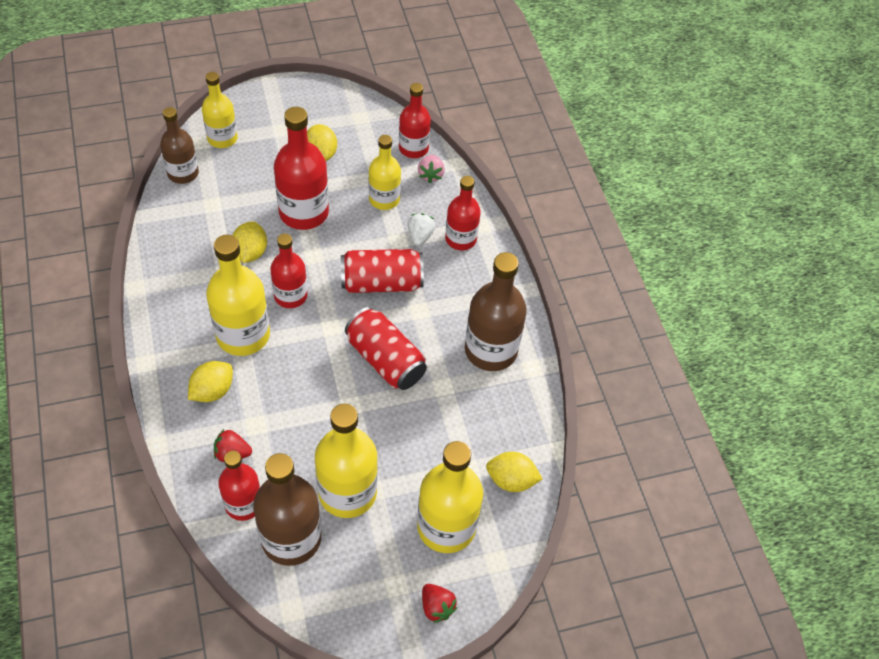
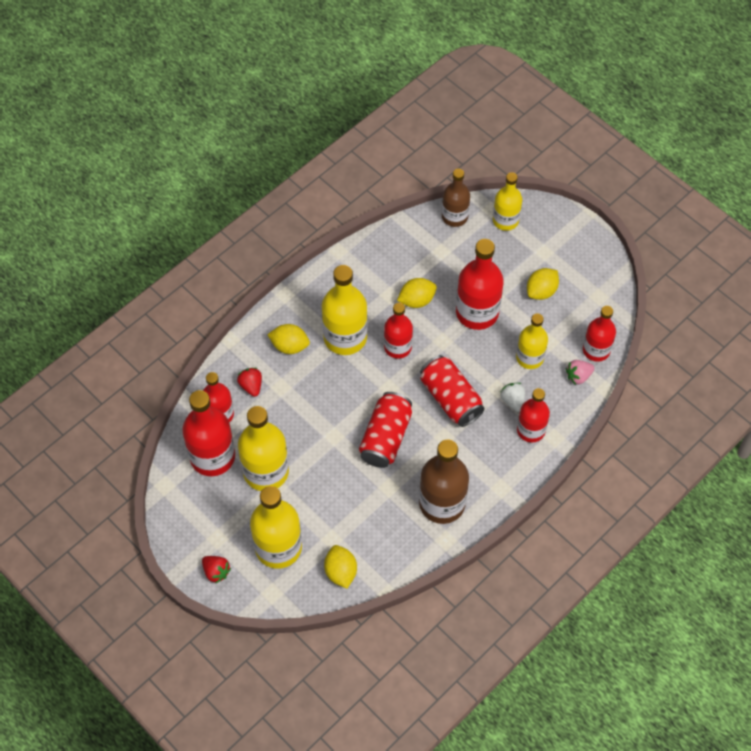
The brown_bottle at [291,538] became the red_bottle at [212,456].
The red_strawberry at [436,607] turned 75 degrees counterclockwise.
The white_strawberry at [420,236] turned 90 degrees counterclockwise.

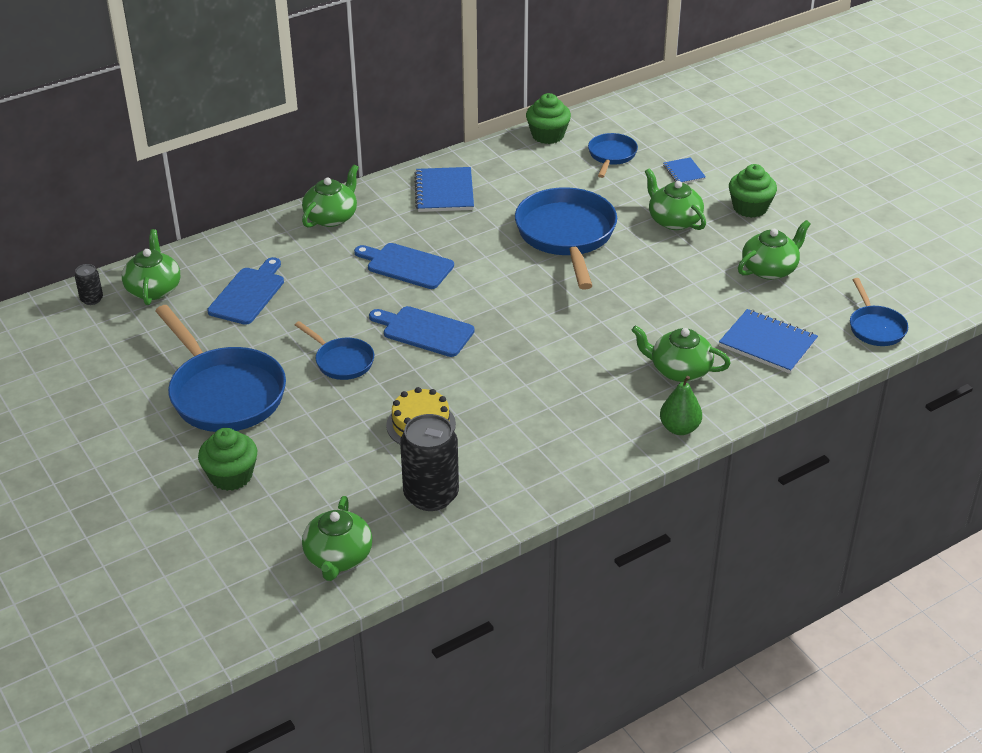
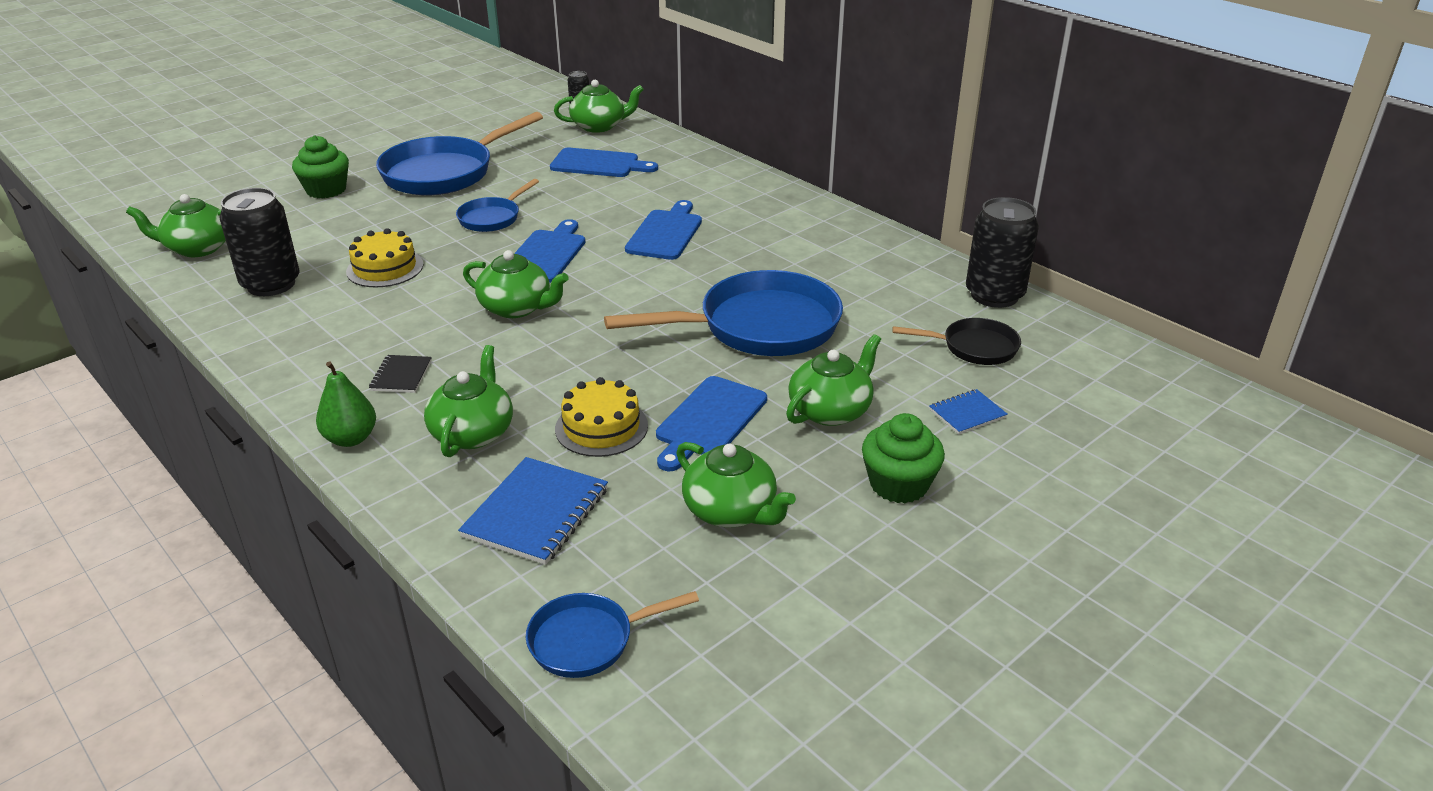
The black_notebook at [401,376] appeared.
The green_teapot moved from [331,217] to [517,308].
The yellow_cake at [601,427] appeared.
The blue_cutting_board at [709,420] appeared.
The blue_pan at [611,156] became the black_pan at [974,347].
The green_cupcake at [548,135] was replaced by the black_can at [994,295].
The blue_notebook at [444,192] disappeared.

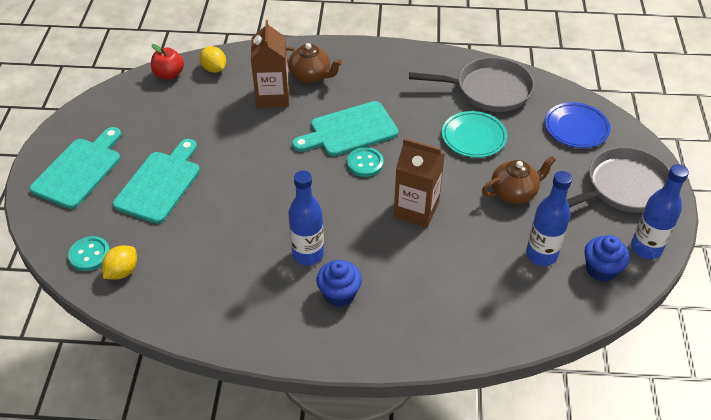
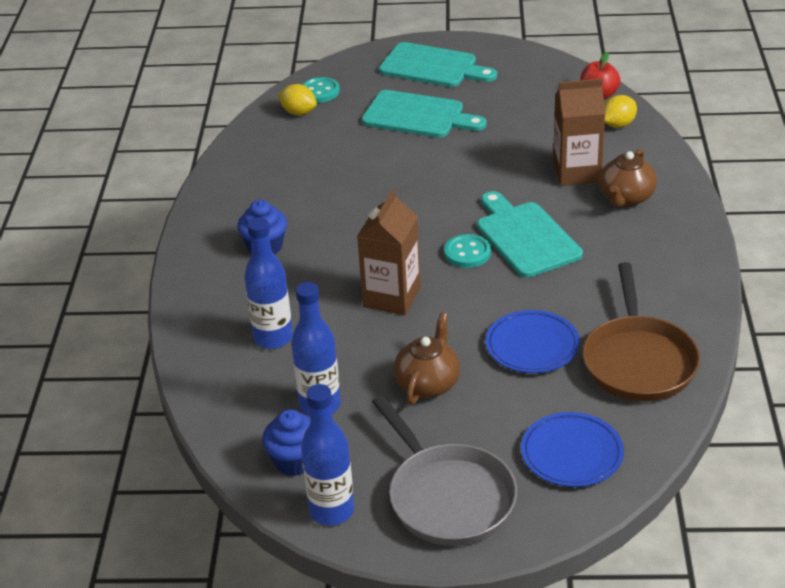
The blue_bottle moved from [308,254] to [273,338].
The brown_teapot at [514,192] turned 135 degrees counterclockwise.
The turquoise_plate at [473,137] became the blue_plate at [532,346].
The grey_pan at [488,90] became the brown_pan at [638,361].

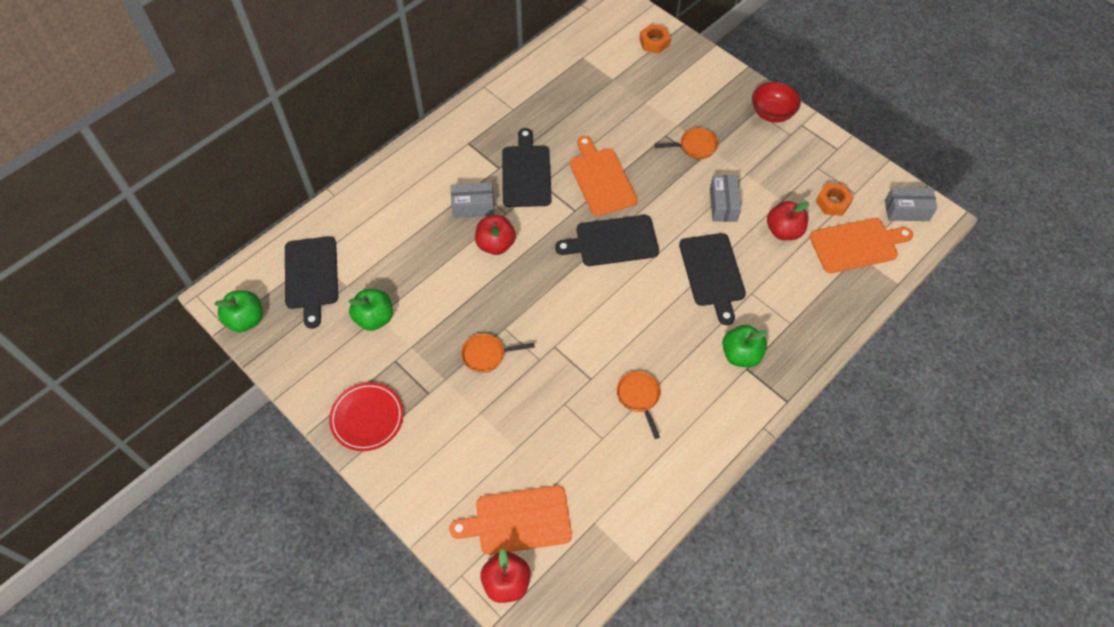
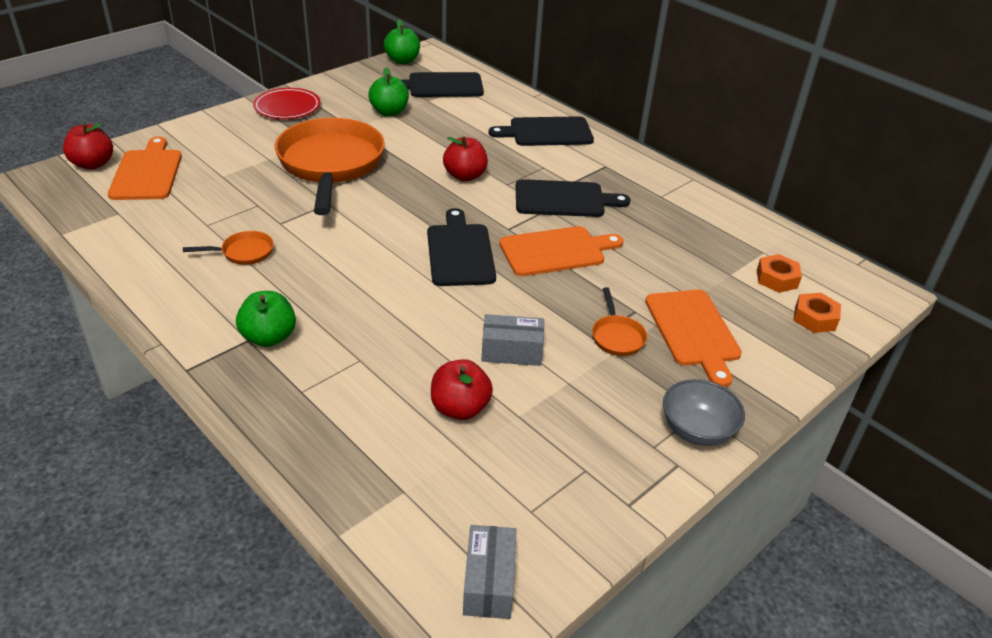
The orange_pan at [487,355] changed to 2.48 times the size.
The black_cutting_board moved from [712,273] to [547,132].
The orange_cutting_board moved from [857,245] to [693,331].
The red_bowl at [772,113] became the grey_bowl at [697,430].
The orange_nut moved from [832,202] to [777,279].
The grey_box at [473,206] disappeared.

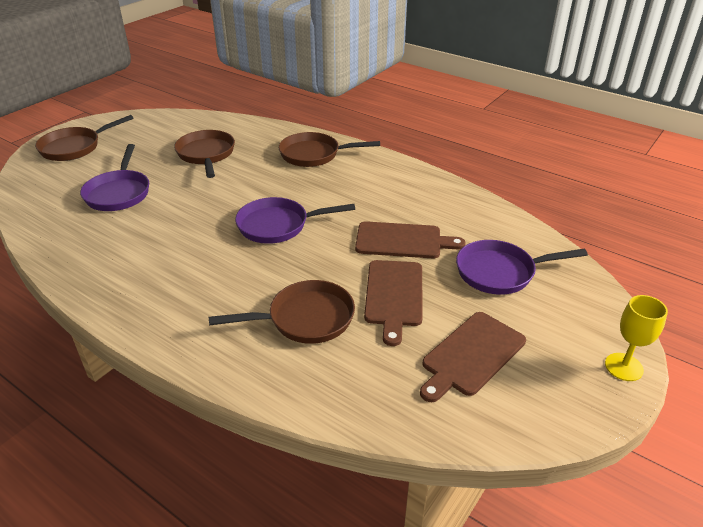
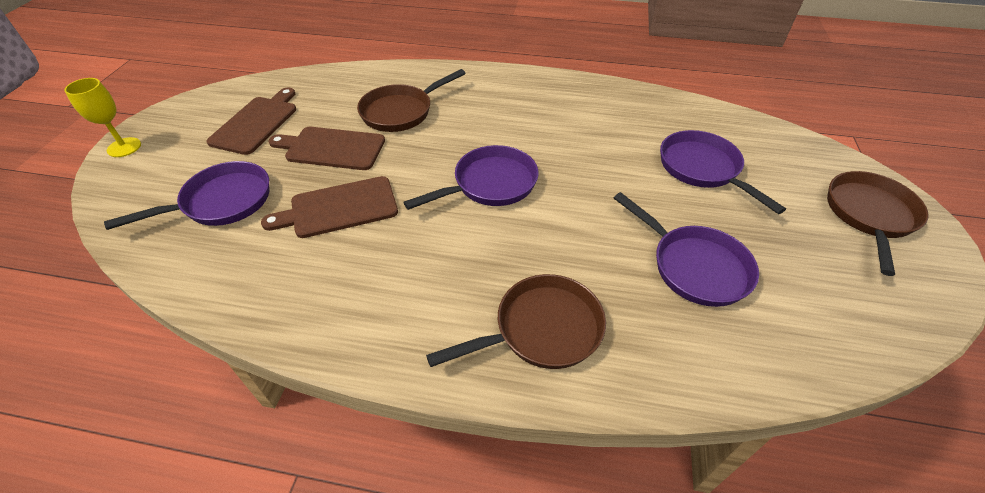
The brown_cutting_board at [394,296] turned 60 degrees counterclockwise.
The brown_pan at [206,154] became the purple_pan at [694,266].

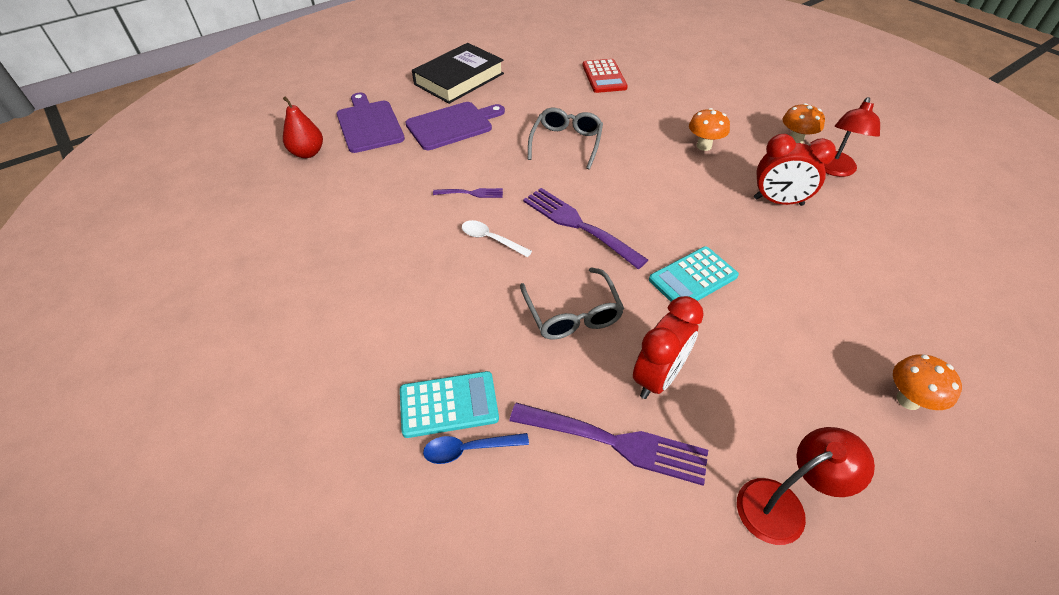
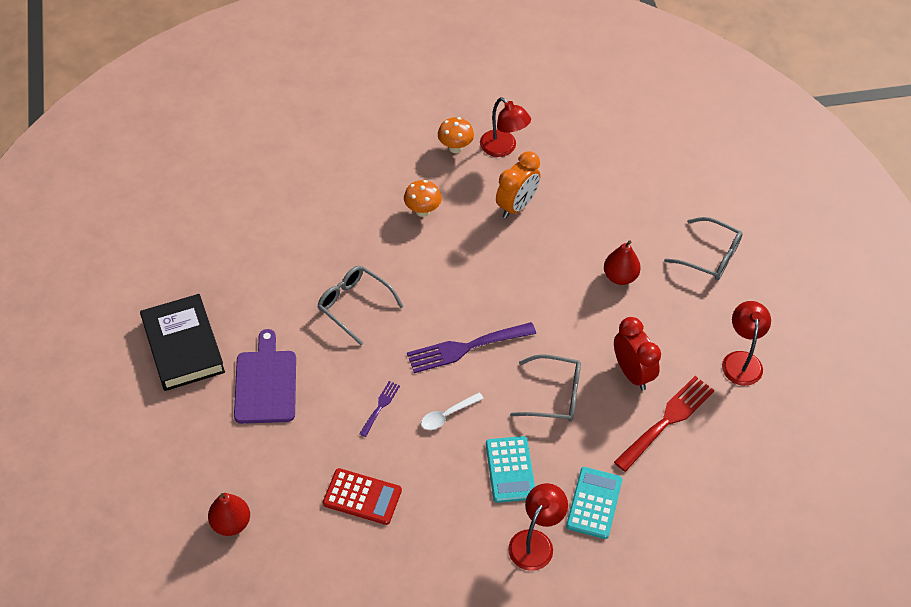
The red_calculator moved from [604,77] to [362,497].
The turquoise_calculator moved from [693,278] to [510,469].
The red_clock at [778,201] became the orange_clock at [516,206].
The red_lamp at [535,542] appeared.
The red_pear at [620,277] appeared.
The purple_fork at [616,442] became the red_fork at [667,420].
The orange_mushroom at [908,400] was replaced by the grey_glasses at [710,256].
The purple_cutting_board at [369,124] disappeared.
The blue_spoon at [469,449] disappeared.

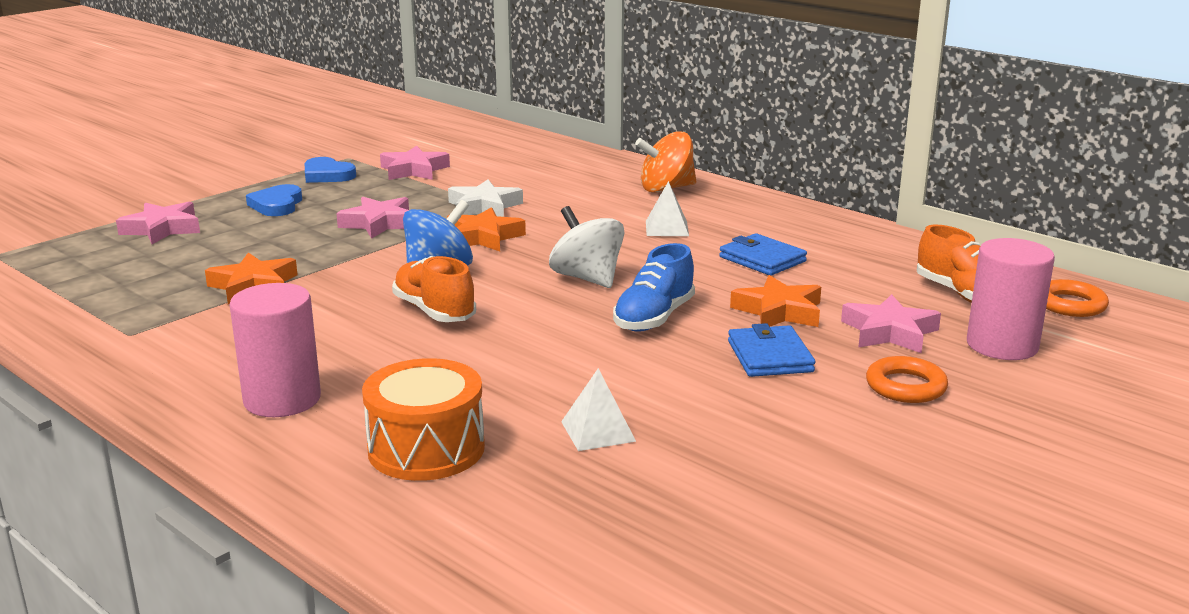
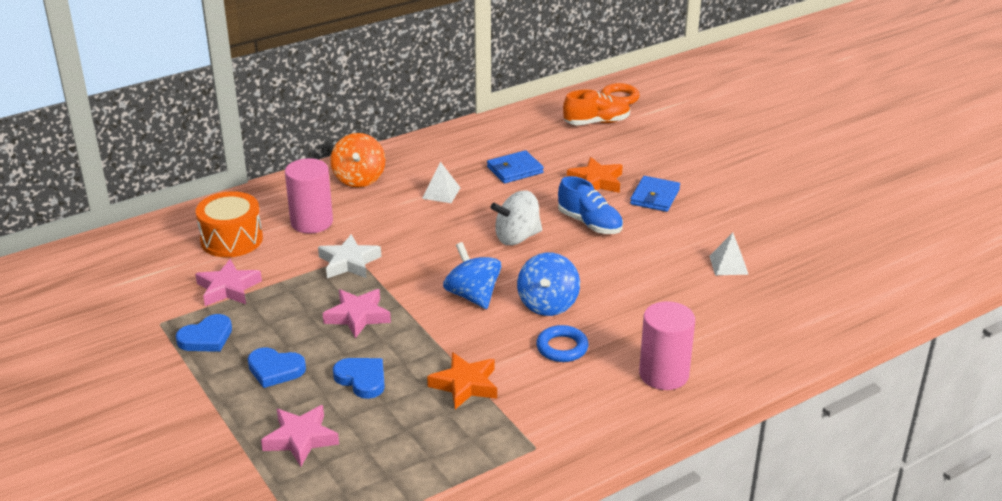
The orange_drum moved from [426,449] to [231,240].
The pink_cylinder moved from [1002,345] to [311,222].
The blue_heart at [362,379] appeared.
The orange_shoe at [434,311] was replaced by the blue_spinning_top at [548,304].
The blue_ring at [562,348] appeared.
The blue_wallet at [770,356] turned 75 degrees counterclockwise.
The orange_star at [483,237] disappeared.
The pink_star at [889,332] disappeared.
The orange_ring at [905,386] disappeared.

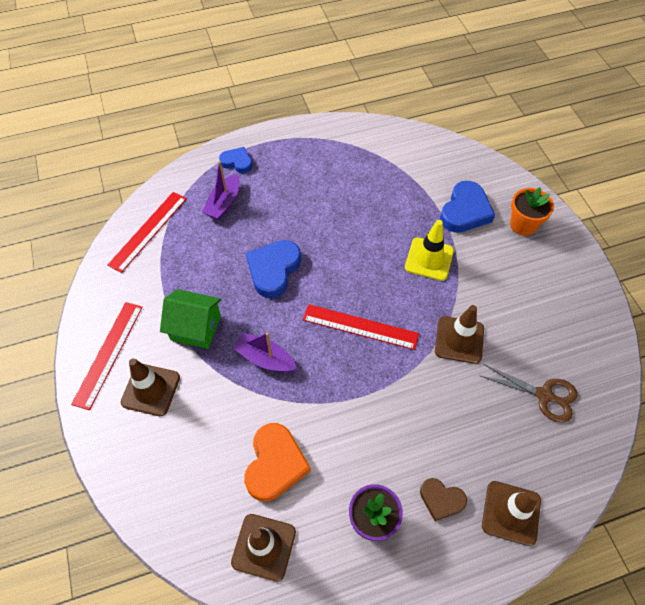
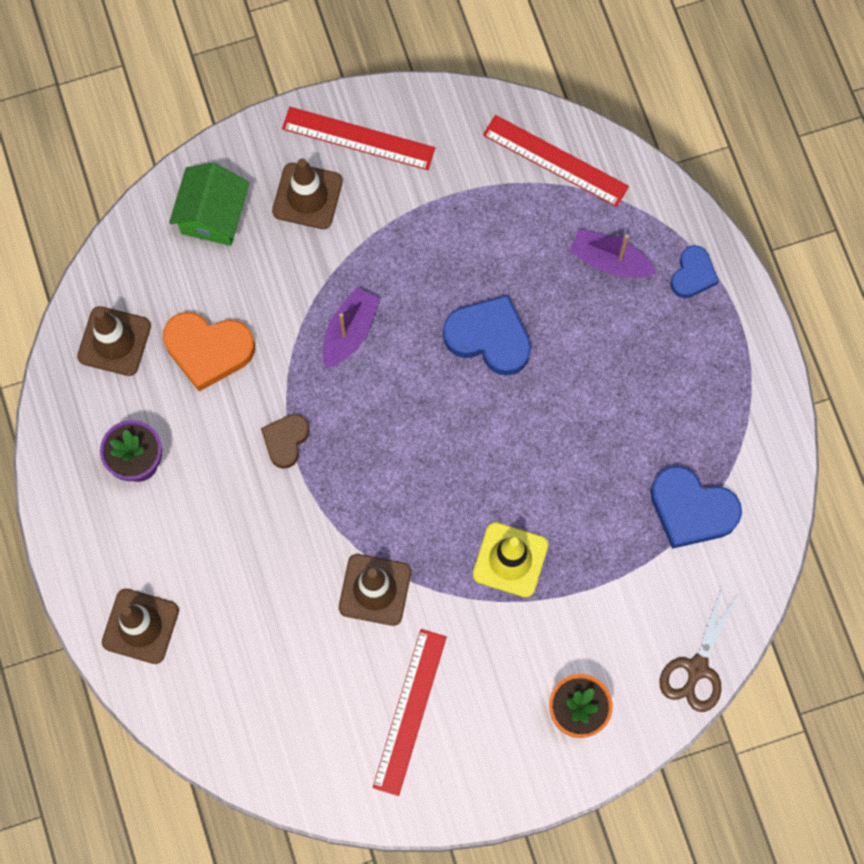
The green_house moved from [195,327] to [213,215].
The brown_heart moved from [441,500] to [285,441].
The red_ruler moved from [360,327] to [409,711].
The blue_heart moved from [465,211] to [691,509].
The brown_scissors moved from [544,395] to [697,668].

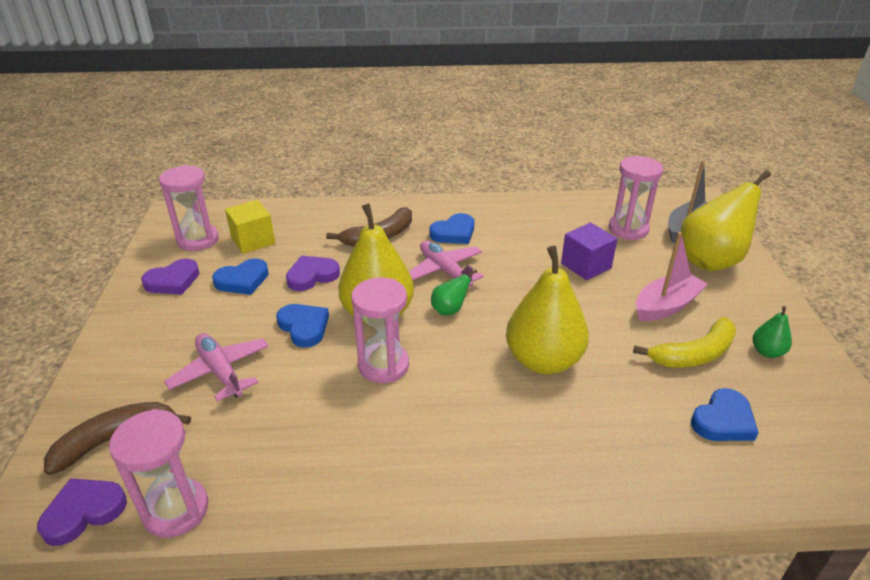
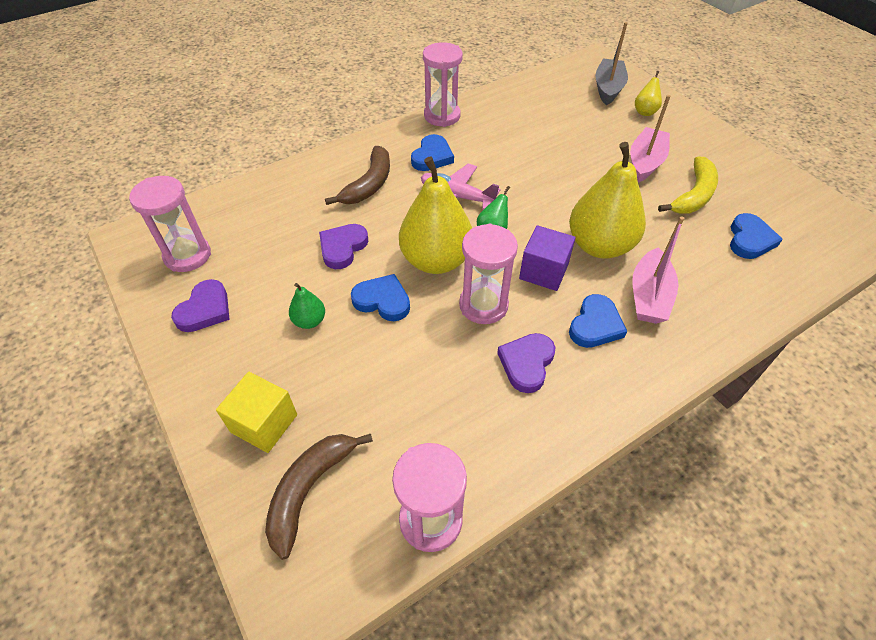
The yellow_cube moved from [253,240] to [264,423].
The green_pear moved from [767,352] to [309,321].
The pink_hourglass moved from [628,229] to [442,116].
The purple_heart moved from [84,512] to [526,363].
The purple_cube moved from [586,265] to [543,271].
The blue_heart moved from [242,280] to [595,325].
The pink_boat at [649,296] appeared.
The yellow_pear at [710,261] changed to 0.45 times the size.
The pink_plane at [221,372] disappeared.

